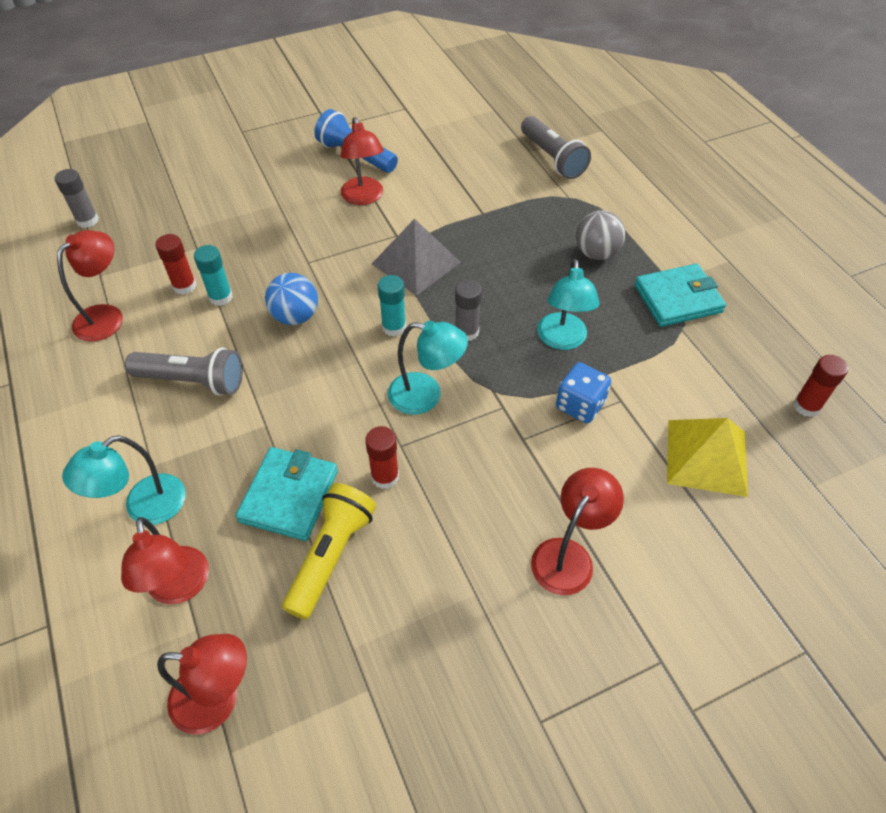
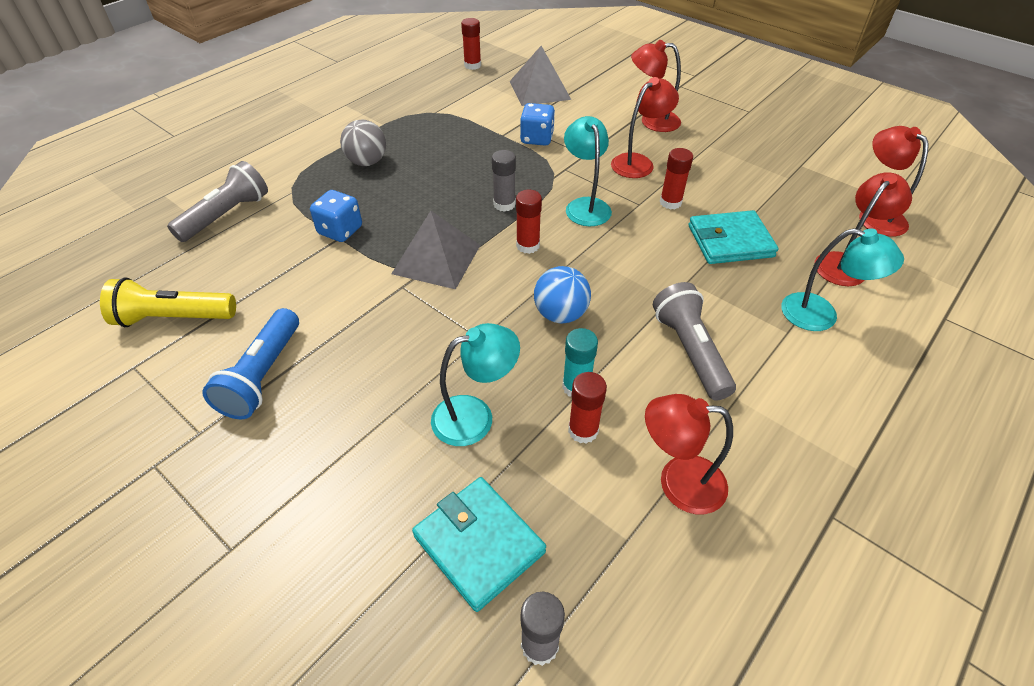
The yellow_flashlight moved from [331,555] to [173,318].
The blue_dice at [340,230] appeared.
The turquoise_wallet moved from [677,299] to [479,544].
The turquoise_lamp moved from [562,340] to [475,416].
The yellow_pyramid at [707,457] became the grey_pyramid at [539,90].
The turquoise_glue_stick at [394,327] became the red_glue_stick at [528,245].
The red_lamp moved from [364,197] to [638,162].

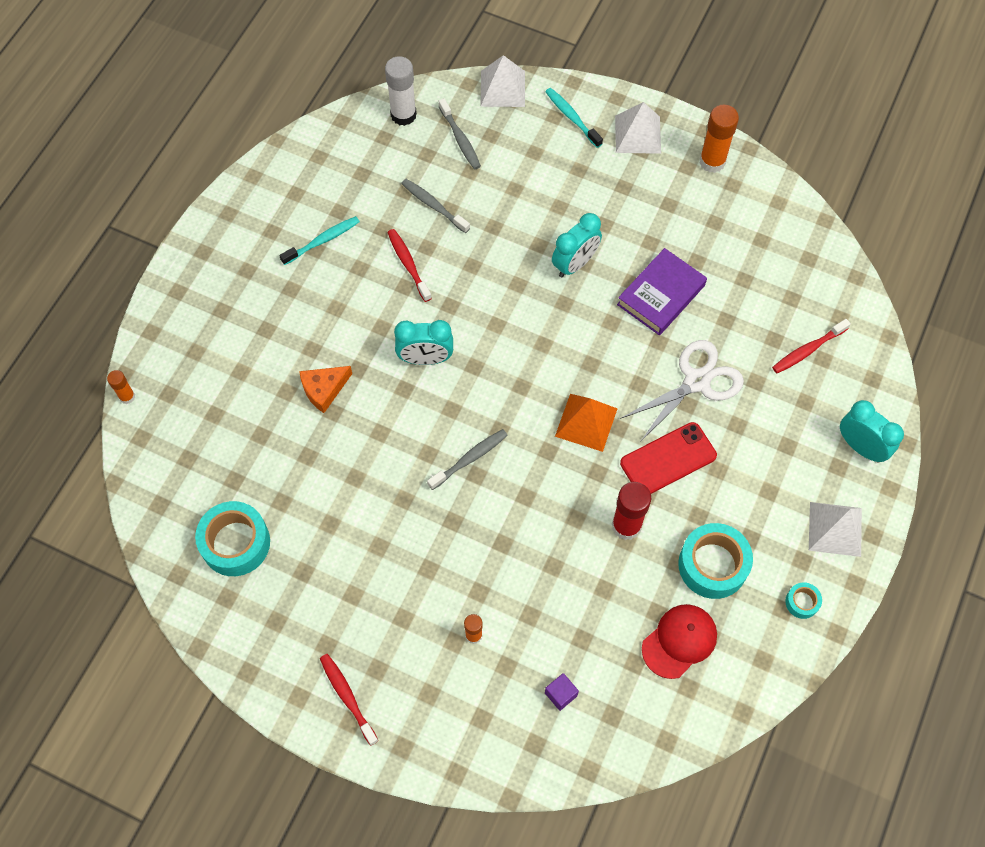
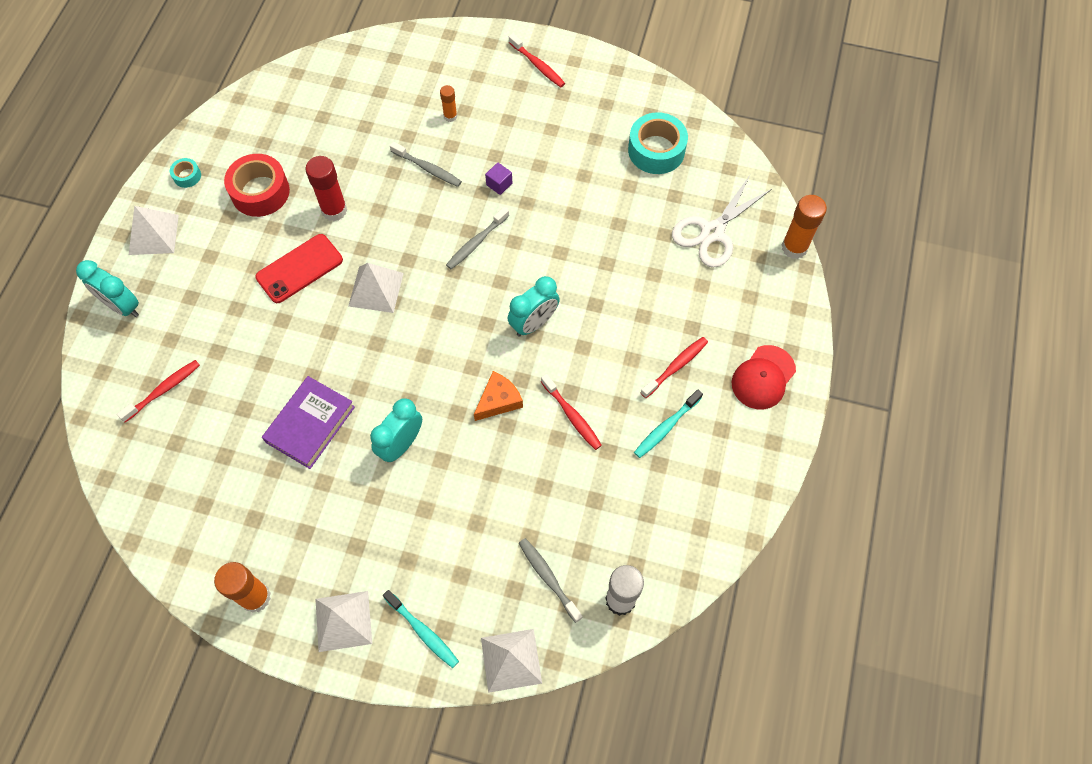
The turquoise_tape at [713,565] became the red_tape at [260,192].
The orange_pyramid at [586,422] became the white_pyramid at [376,289].
The grey_toothbrush moved from [433,205] to [428,168].
The orange_cheese moved from [324,389] to [498,400].
The purple_cube moved from [561,694] to [499,184].
The turquoise_clock at [425,359] turned 150 degrees clockwise.
The red_toothbrush at [676,366] appeared.
The white_scissors moved from [697,381] to [712,232].
The red_cap moved from [679,641] to [763,377].
The orange_glue_stick at [127,397] changed to 1.80 times the size.

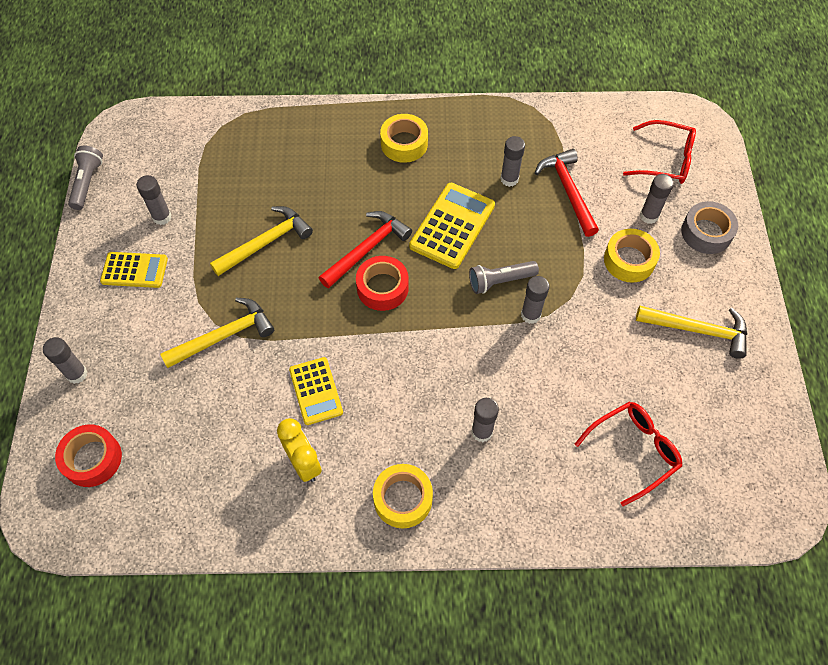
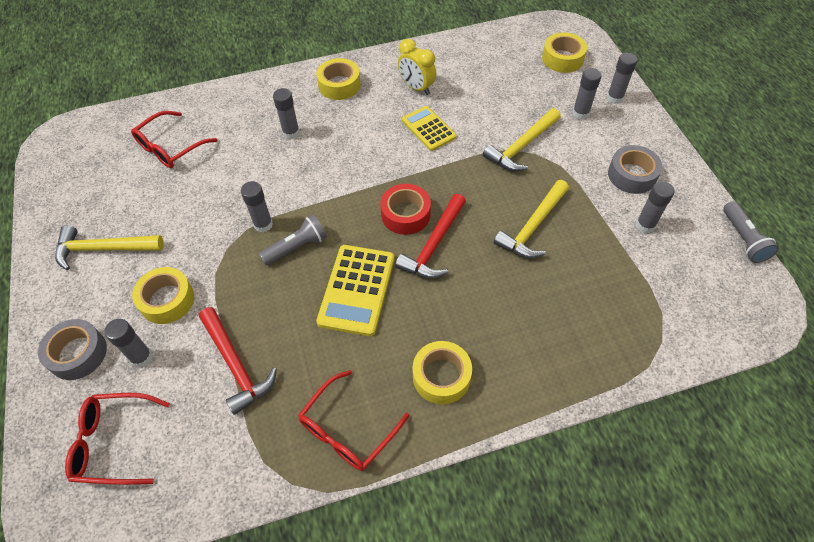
The red_glasses at [348,430] appeared.
The red_tape at [92,459] became the yellow_tape at [562,58].
The grey_glue_stick moved from [509,179] to [580,113].
The yellow_calculator at [134,270] was replaced by the grey_tape at [632,175].

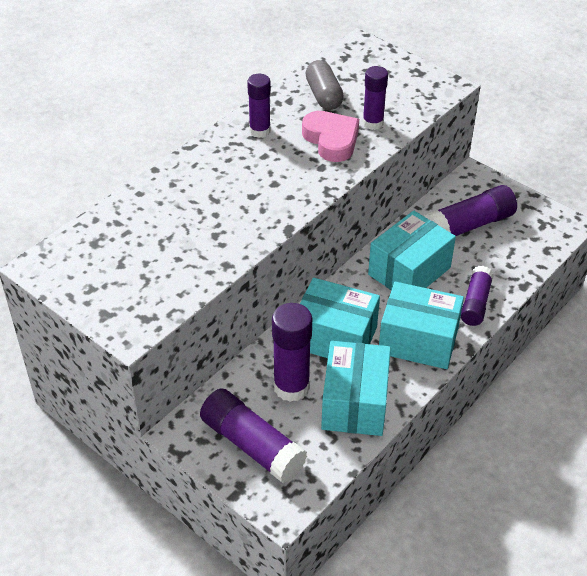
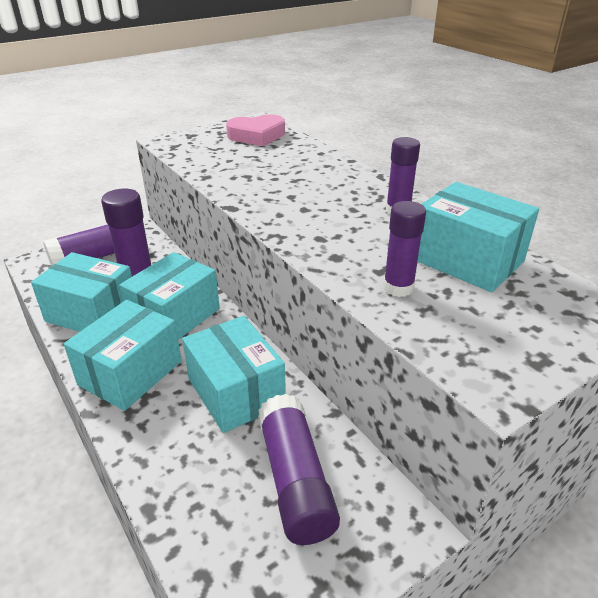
The pink_heart moved from [331,140] to [257,136].
The grey_capsule at [324,95] was replaced by the turquoise_box at [467,260].
The purple_glue_stick at [475,303] disappeared.

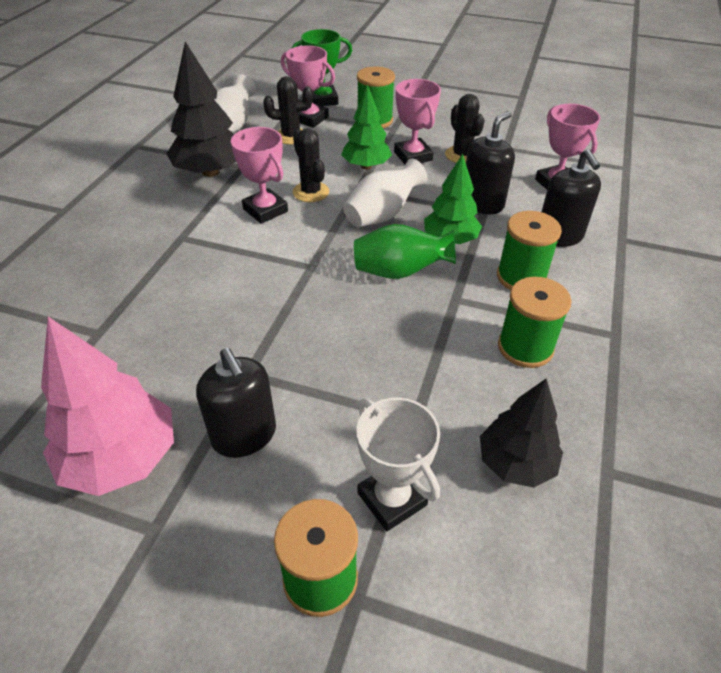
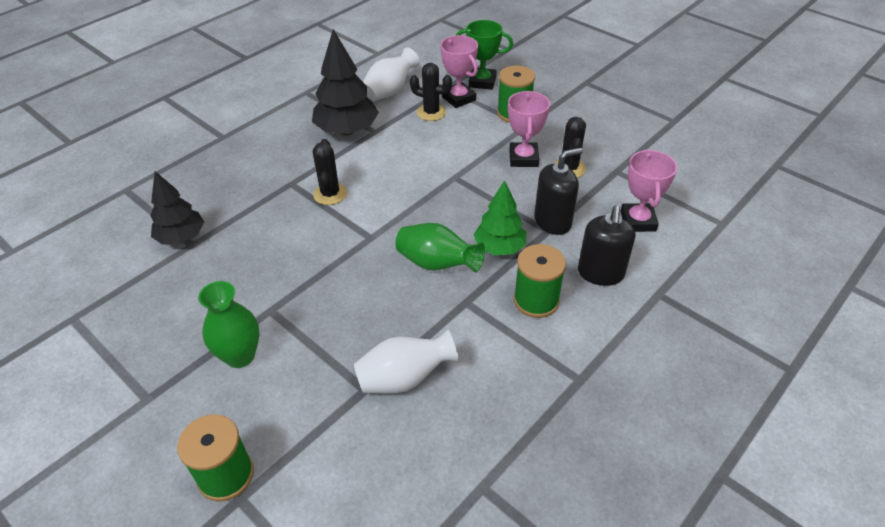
The black_tree moved from [515,463] to [181,237].
The black_soap_dispenser at [244,435] was replaced by the green_vase at [240,356].
The black_cactus moved from [311,192] to [330,194].
The white_vase moved from [382,215] to [405,378].
The pink_tree at [121,459] disappeared.
The pink_trophy at [265,210] disappeared.
The green_tree at [366,166] disappeared.
The white_trophy at [392,499] disappeared.
The green_spool at [525,347] disappeared.

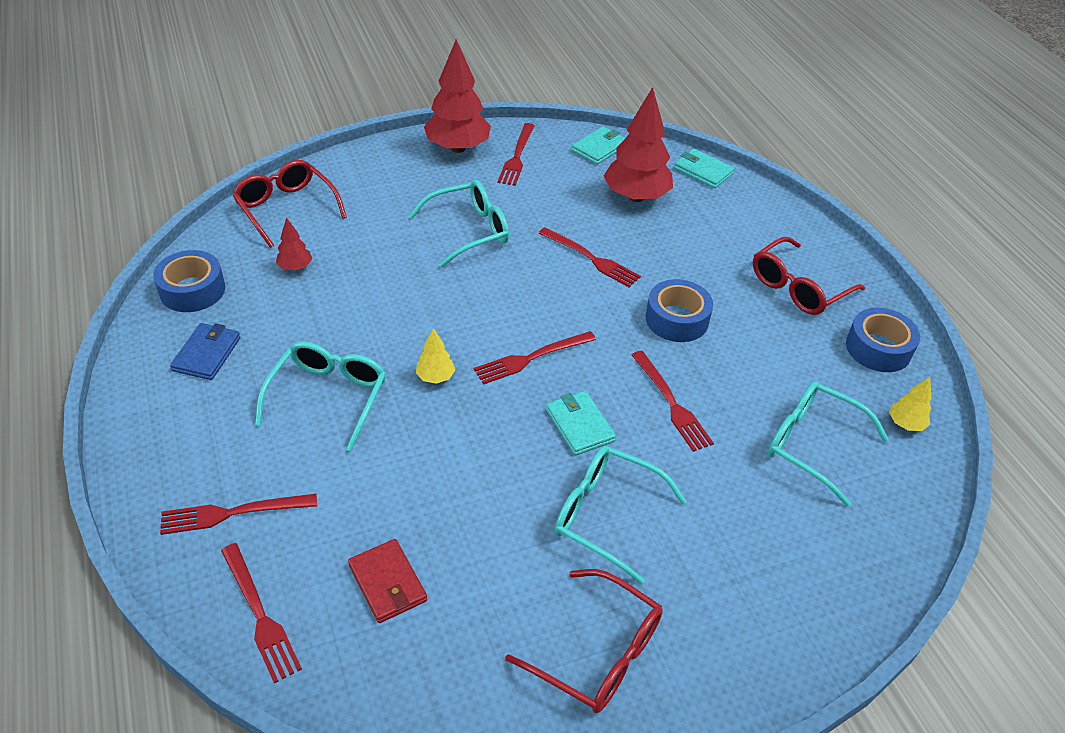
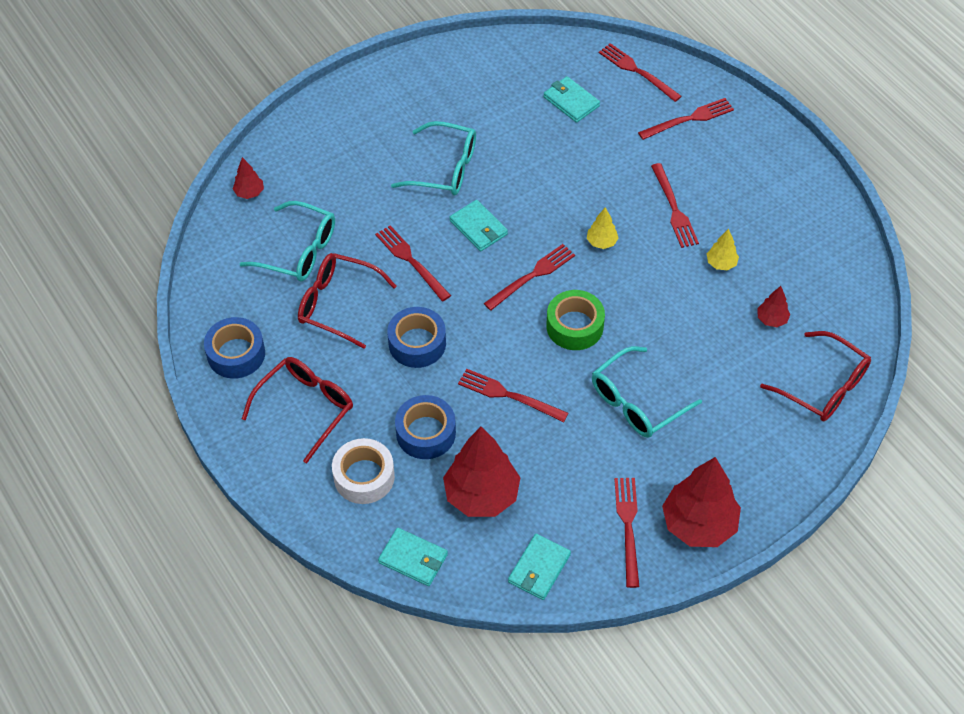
The red_tree at [249,193] appeared.
The red_glasses moved from [598,653] to [337,304].
The white_tape at [364,477] appeared.
The blue_tape moved from [192,290] to [426,433].
The red_wallet at [387,583] became the turquoise_wallet at [571,101].
The green_tape at [574,326] appeared.
The turquoise_glasses at [328,396] was replaced by the red_fork at [674,209].
The yellow_tree moved from [905,424] to [721,263].
The blue_wallet at [207,354] disappeared.

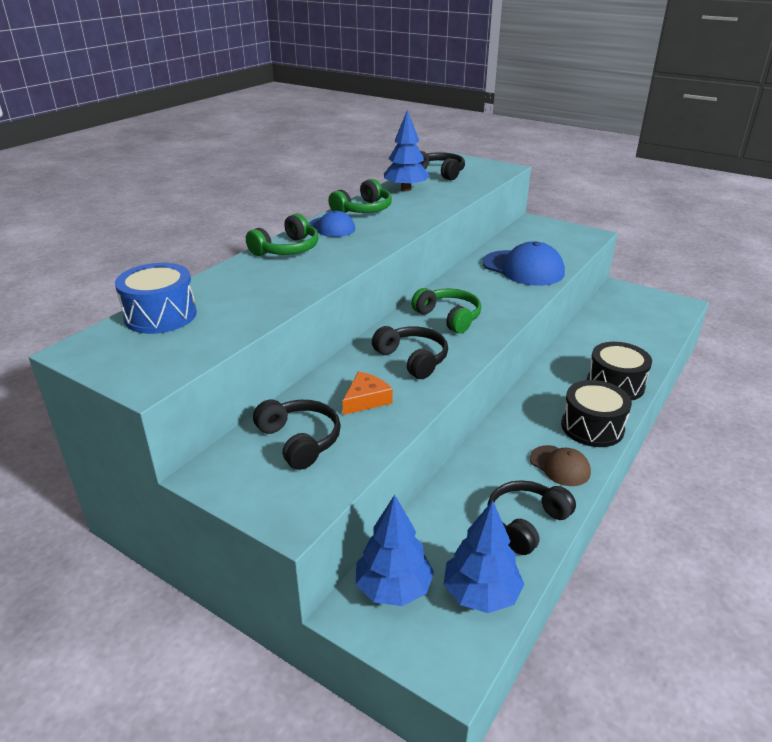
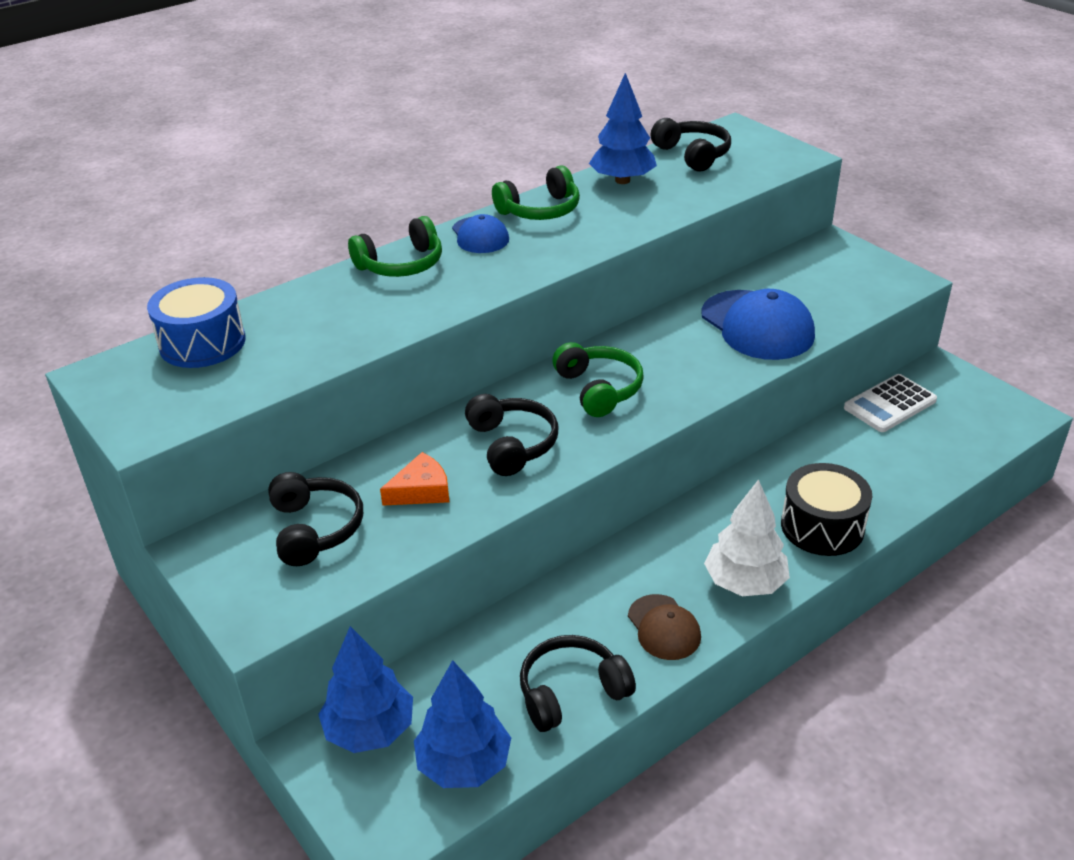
The black_drum at [592,427] was replaced by the white_tree at [745,583].
The white_calculator at [889,404] appeared.

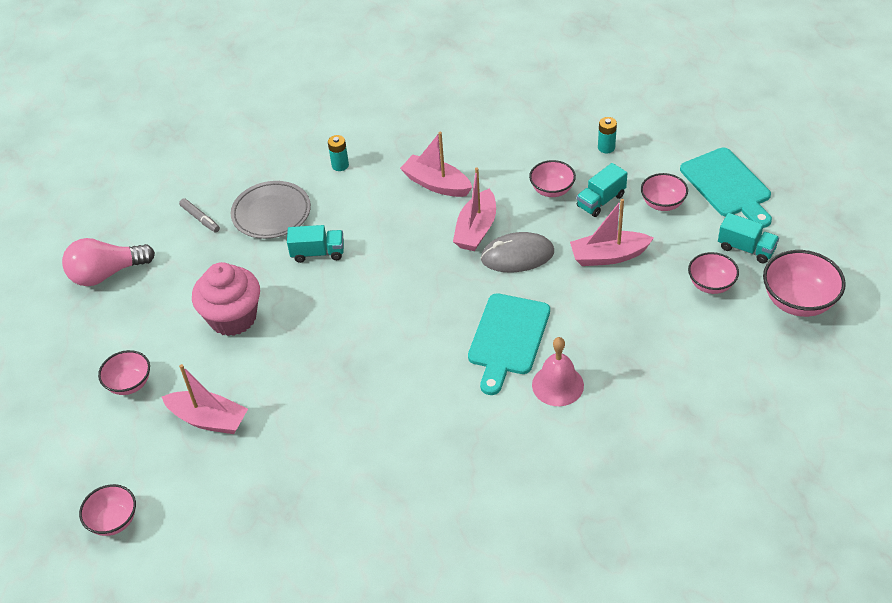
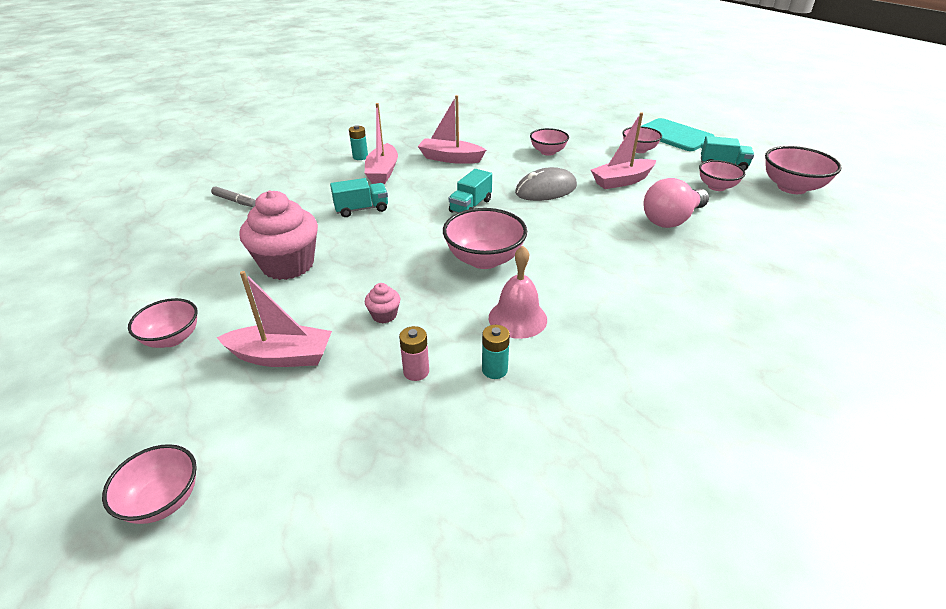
The pink_boat moved from [476,229] to [382,172].
The pink_cupcake at [384,315] appeared.
The pink_battery at [416,371] appeared.
The pink_bowl at [484,259] appeared.
The turquoise_truck moved from [601,201] to [470,206].
The turquoise_battery moved from [606,147] to [494,370].
The pink_bell moved from [557,385] to [517,318].
The pink_light_bulb moved from [106,274] to [671,219].
The grey_plate at [271,213] disappeared.
The turquoise_cutting_board at [508,338] disappeared.

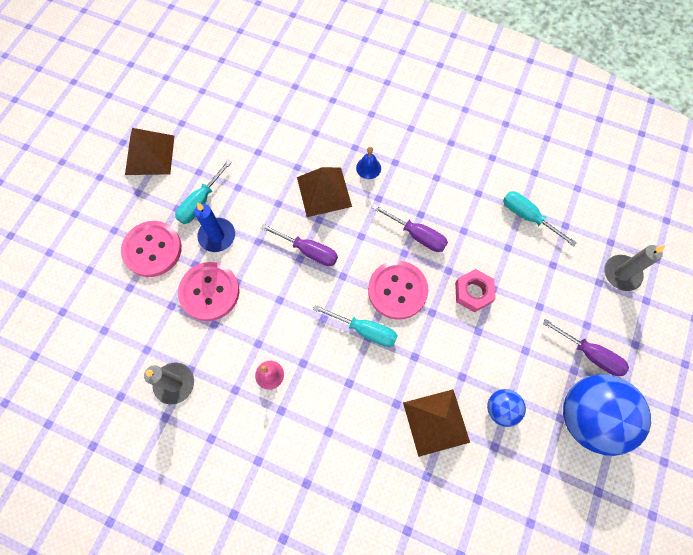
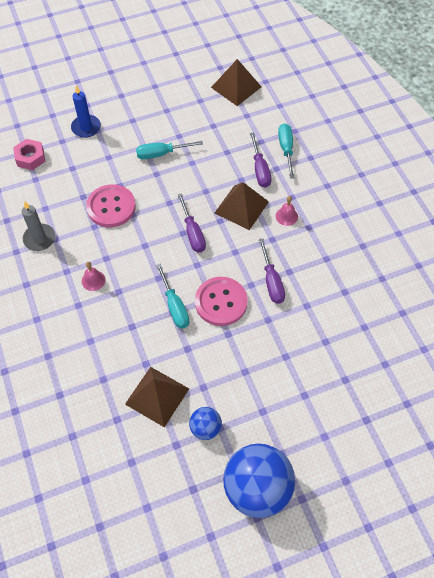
The pink_nut moved from [473,292] to [30,158].
The blue_candle moved from [217,236] to [86,127].
The brown_pyramid moved from [150,154] to [236,87].
The purple_screwdriver moved from [590,354] to [260,169].
The blue_bell at [368,168] became the pink_bell at [286,216].
The turquoise_screwdriver moved from [528,217] to [286,149].
The pink_button at [152,249] disappeared.
The grey_candle at [621,274] disappeared.

